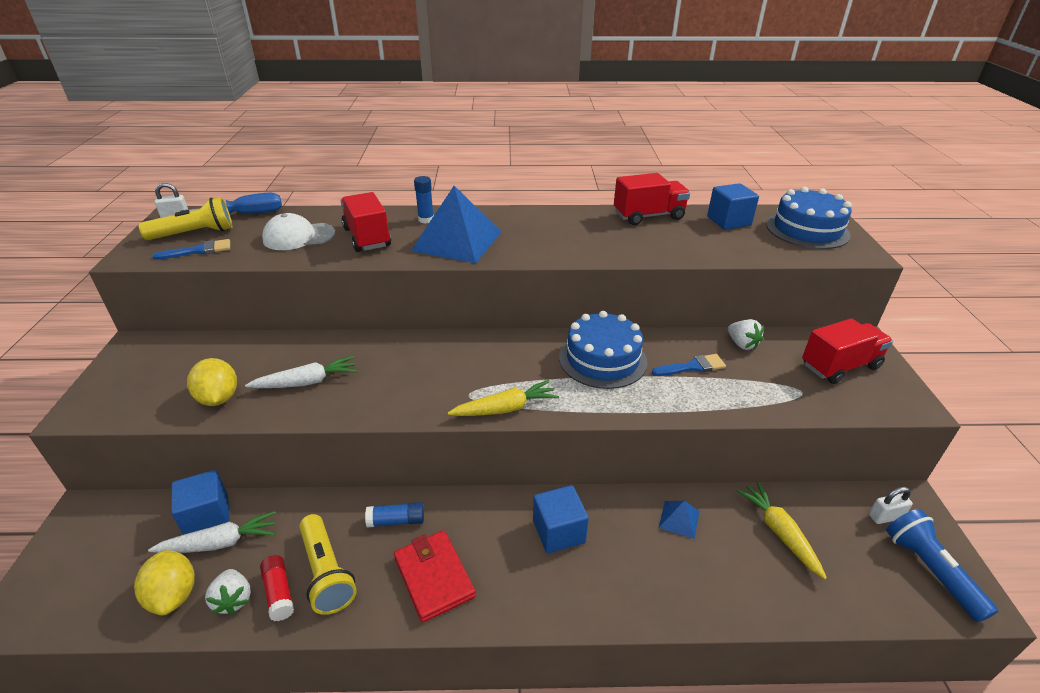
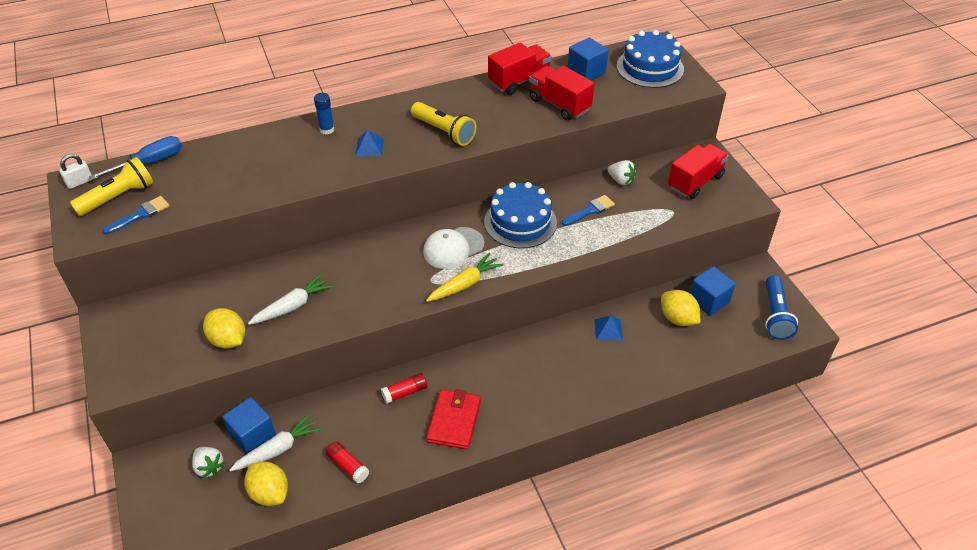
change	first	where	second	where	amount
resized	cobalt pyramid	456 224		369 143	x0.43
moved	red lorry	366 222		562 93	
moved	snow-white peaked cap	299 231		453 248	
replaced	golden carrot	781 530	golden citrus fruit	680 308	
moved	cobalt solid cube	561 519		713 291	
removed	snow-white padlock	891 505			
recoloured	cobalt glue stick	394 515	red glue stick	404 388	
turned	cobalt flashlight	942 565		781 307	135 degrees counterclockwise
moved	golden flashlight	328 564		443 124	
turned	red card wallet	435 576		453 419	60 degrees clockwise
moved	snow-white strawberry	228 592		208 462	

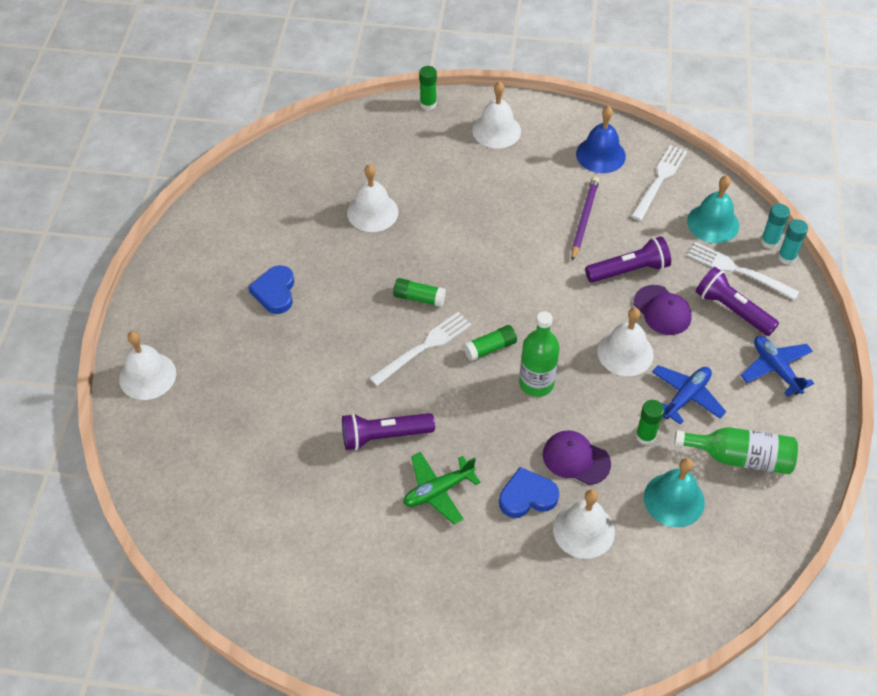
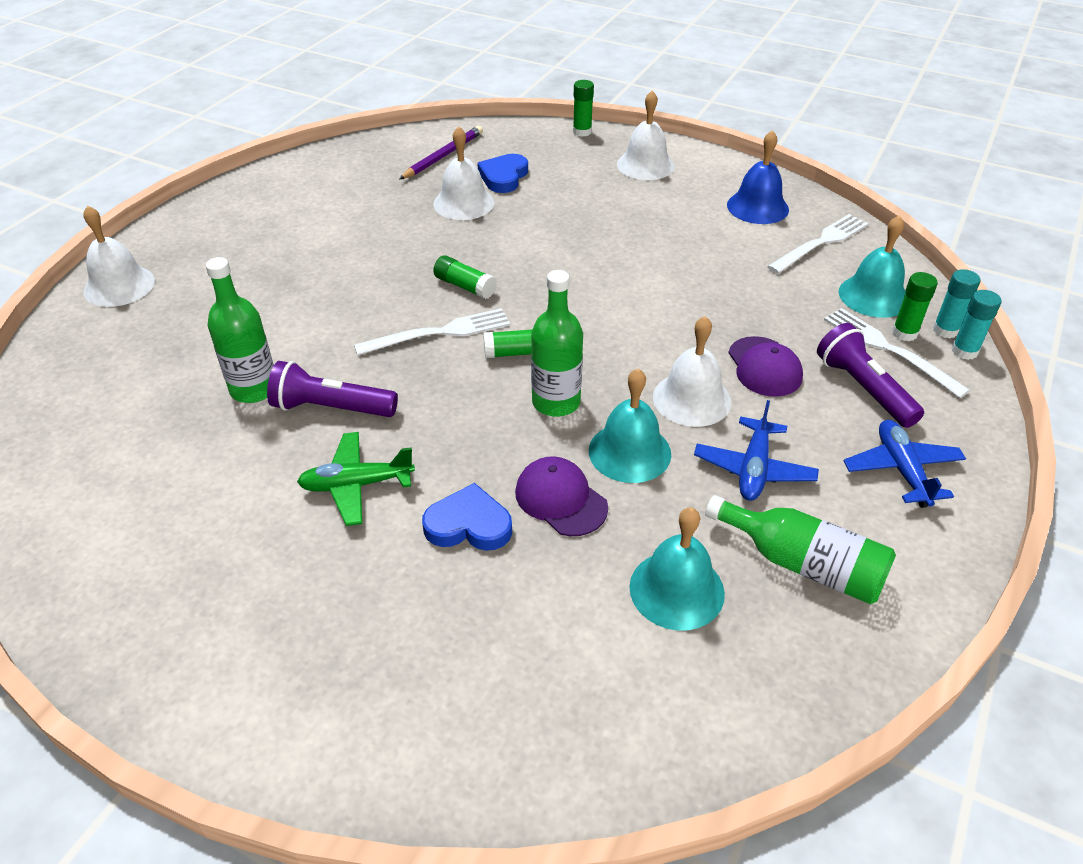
change	first	where	second	where	amount
moved	purple wooden pencil	585 218		441 152	
removed	purple flashlight	628 259			
moved	cobalt heart	271 289		502 173	
turned	cobalt aeroplane	689 395		756 450	135 degrees clockwise
moved	green glue stick	650 422		915 306	
removed	snow-white school bell	584 524			
added			green flask	240 330	
added			turquoise school bell	630 426	

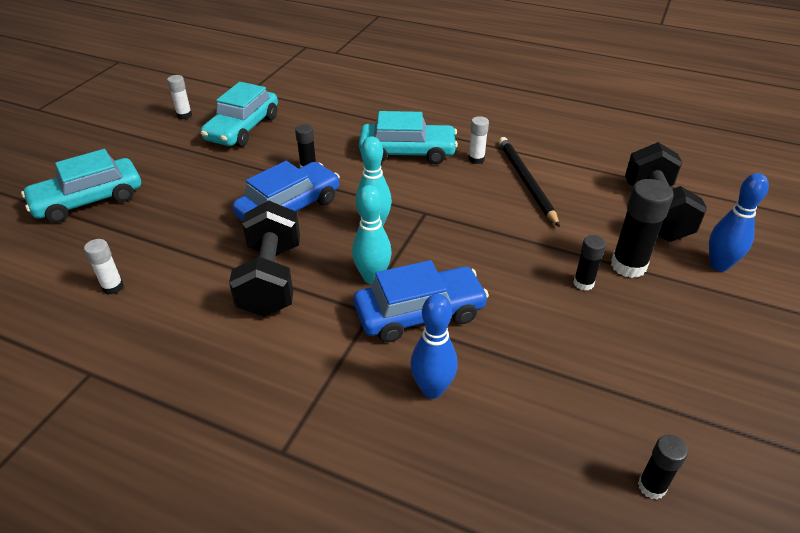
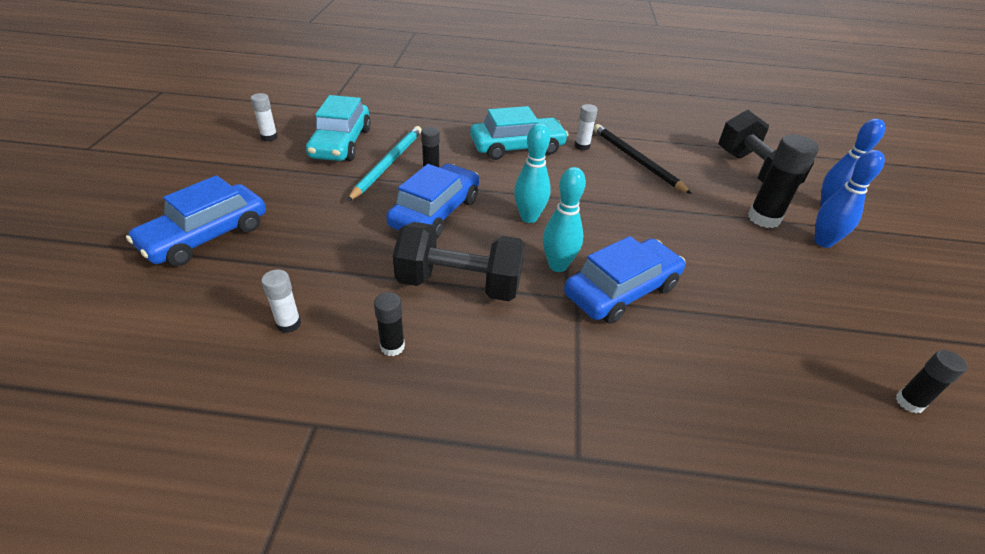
change	first	where	second	where	amount
recoloured	turquoise car	81 186	cobalt car	196 220	
turned	black dumbbell	264 259		459 261	60 degrees counterclockwise
moved	black glue stick	589 263		389 324	
moved	cobalt bowling pin	434 346		849 199	
added			turquoise wooden pencil	384 164	

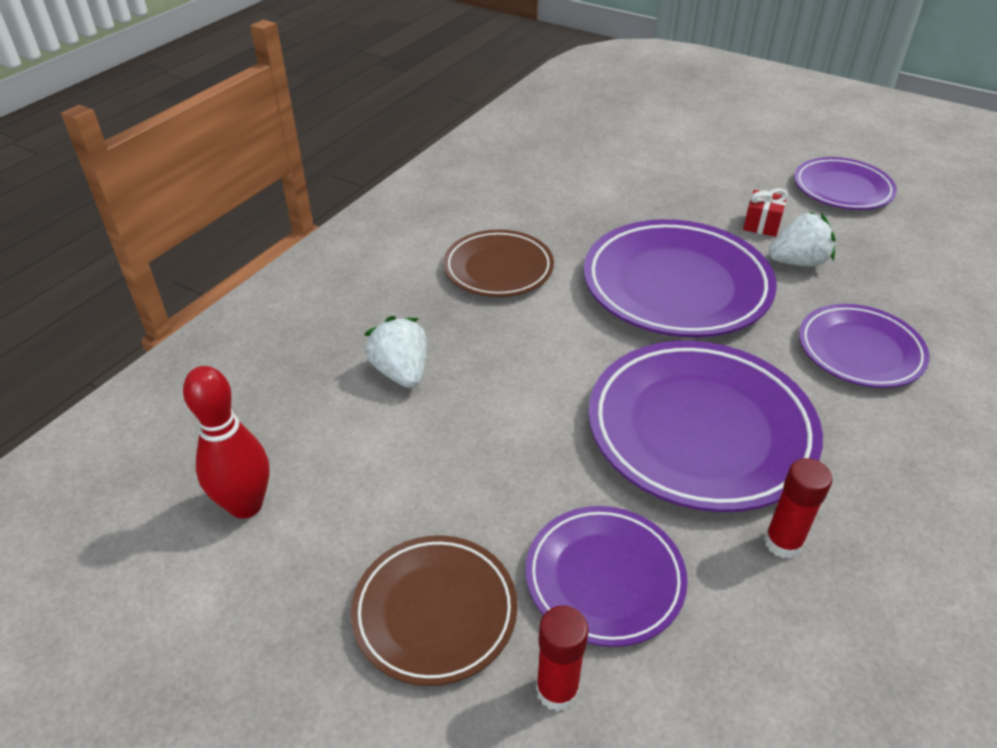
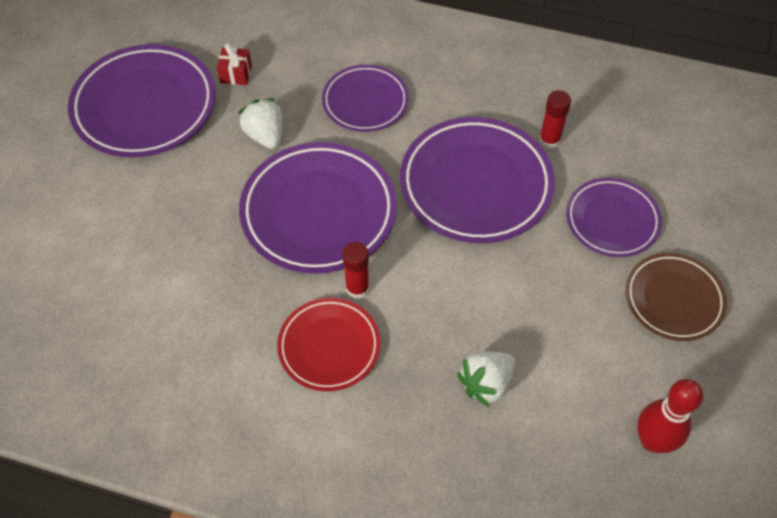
change	first	where	second	where	amount
resized	purple plate	845 183		142 100	x1.67
moved	red wrapped gift	765 212		234 64	
recoloured	brown plate	498 263	red plate	328 344	
moved	red glue stick	562 658		355 270	

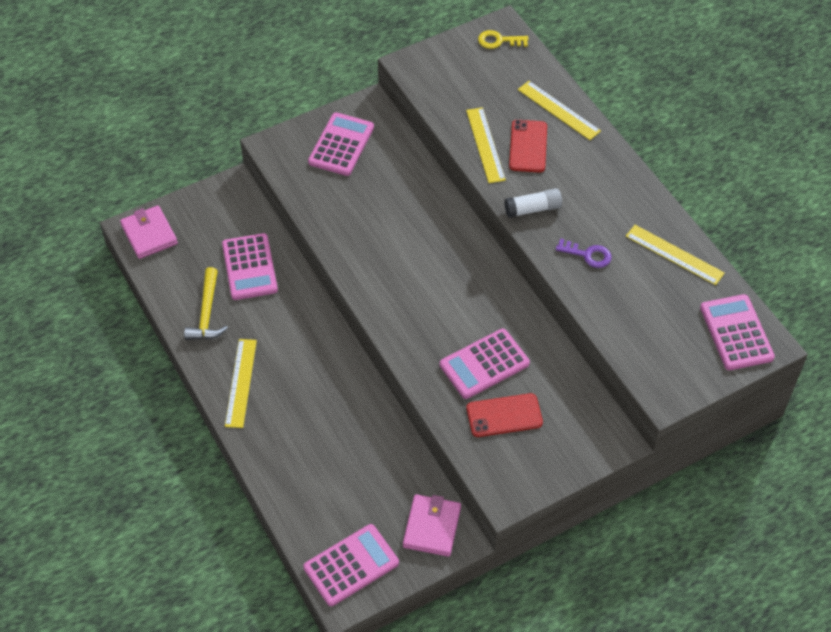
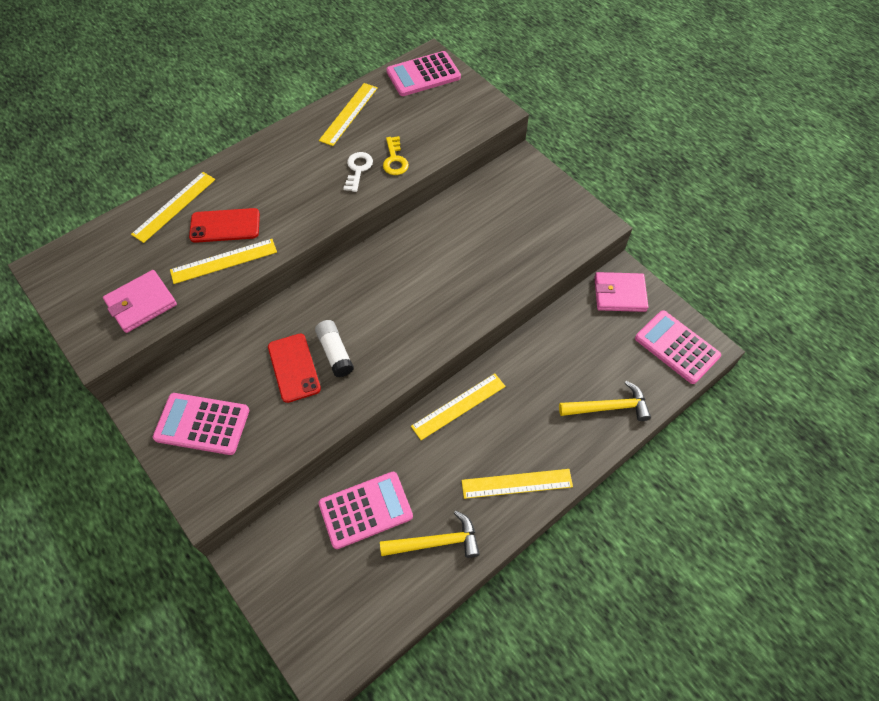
change	first	where	second	where	amount
moved	golden door key	503 39		396 155	
moved	snow-white glue stick	533 203		334 348	
moved	rosy card wallet	149 232		140 301	
recoloured	purple door key	584 253	snow-white door key	358 172	
removed	rosy pocket calculator	485 364			
moved	red phone	504 415		294 368	
added			golden ruler	458 407	
added			golden hammer	605 401	

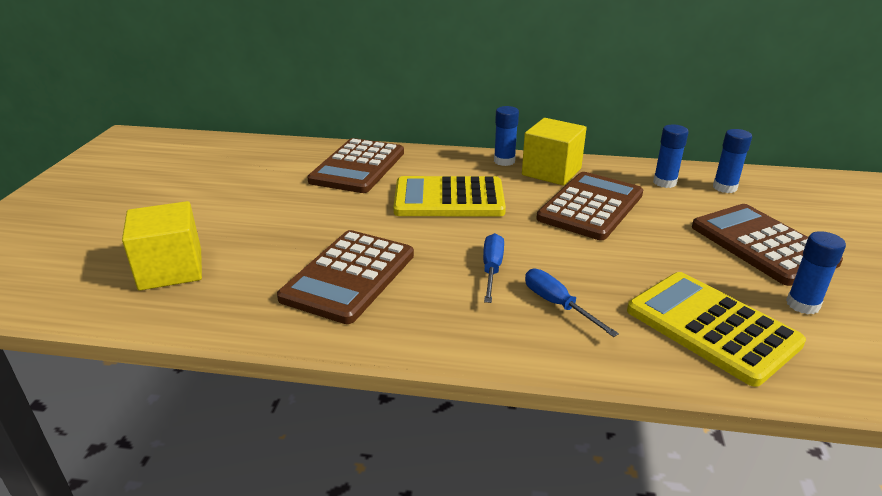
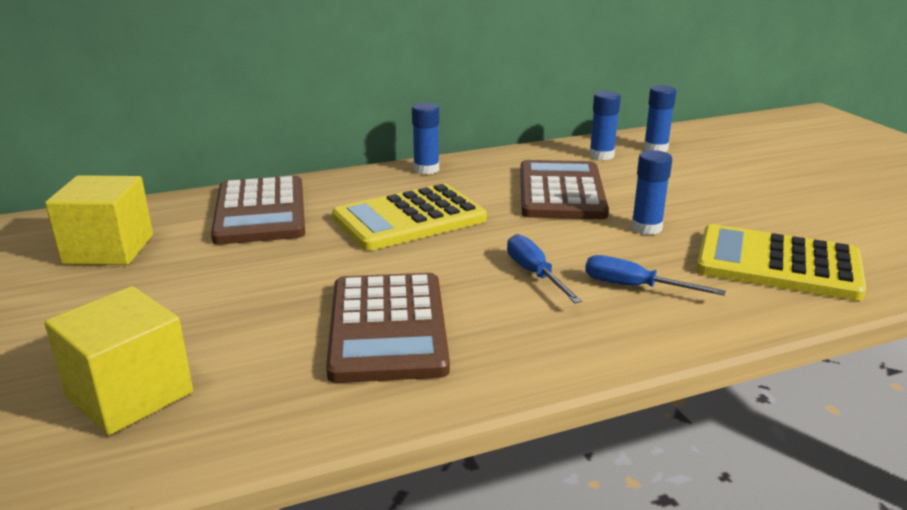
change	first	where	second	where	amount
moved	golden solid cube	554 152		99 220	
removed	brown pocket calculator	767 245			
moved	cobalt glue stick	816 272		651 192	

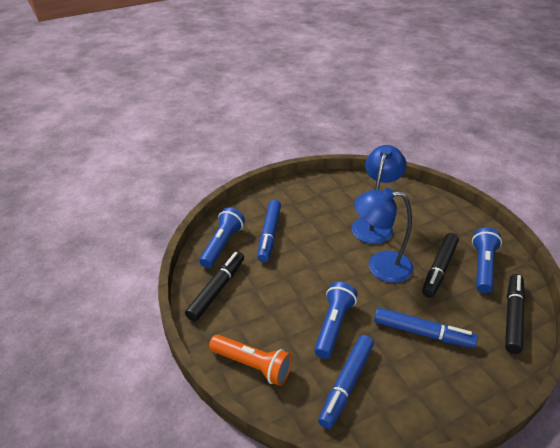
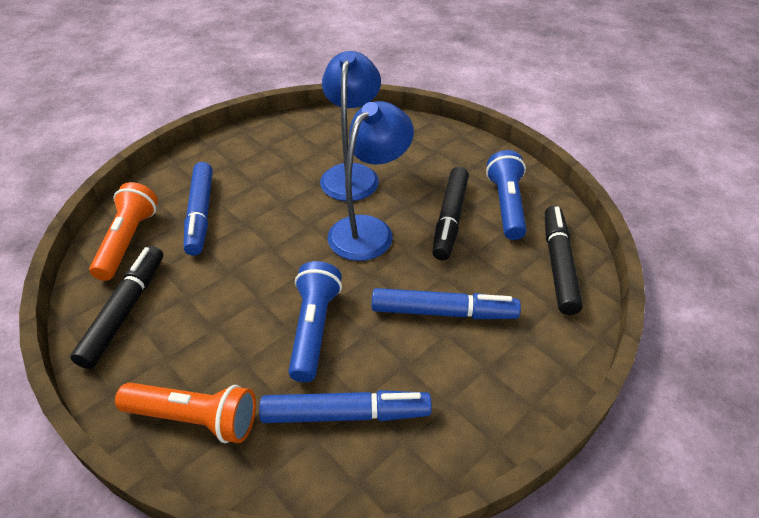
change	first	where	second	where	amount
turned	cobalt reading lamp	384 235		371 181	135 degrees clockwise
recoloured	cobalt flashlight	222 237	orange-coloured flashlight	123 231	
turned	cobalt felt pen	346 382		345 406	105 degrees counterclockwise

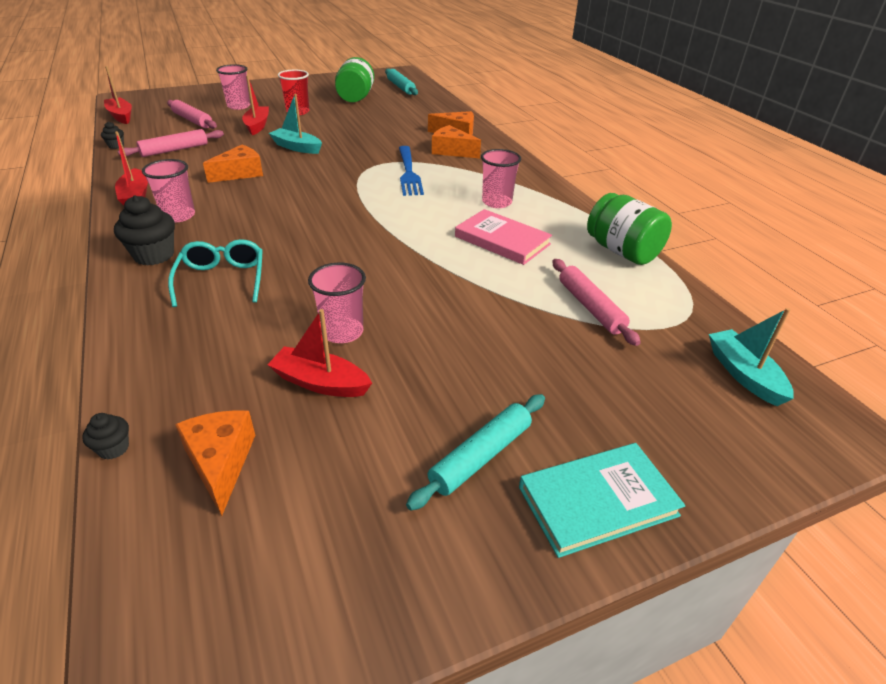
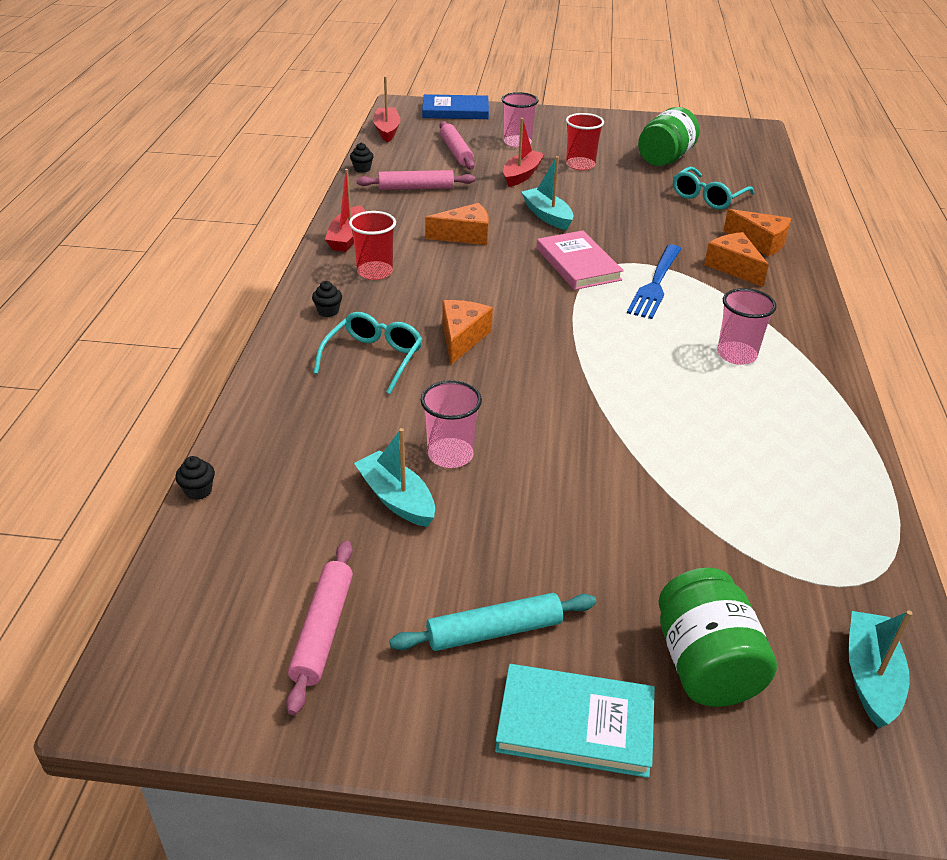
change	first	where	second	where	amount
removed	turquoise pastry roller	401 81			
recoloured	rosy beaker	168 190	red beaker	372 245	
moved	green preserve jar	629 229		718 637	
resized	black cupcake	144 230		327 299	x0.51
moved	rosy book	503 237		580 260	
moved	rosy pastry roller	596 302		319 628	
recoloured	red sailboat	319 353	turquoise sailboat	394 477	
moved	orange-coloured piece of cheese	215 463		467 332	
added			cobalt book	455 106	
added			turquoise spectacles	713 188	

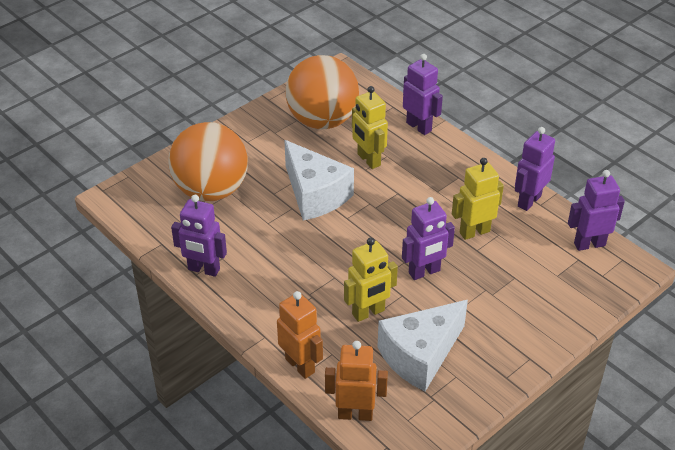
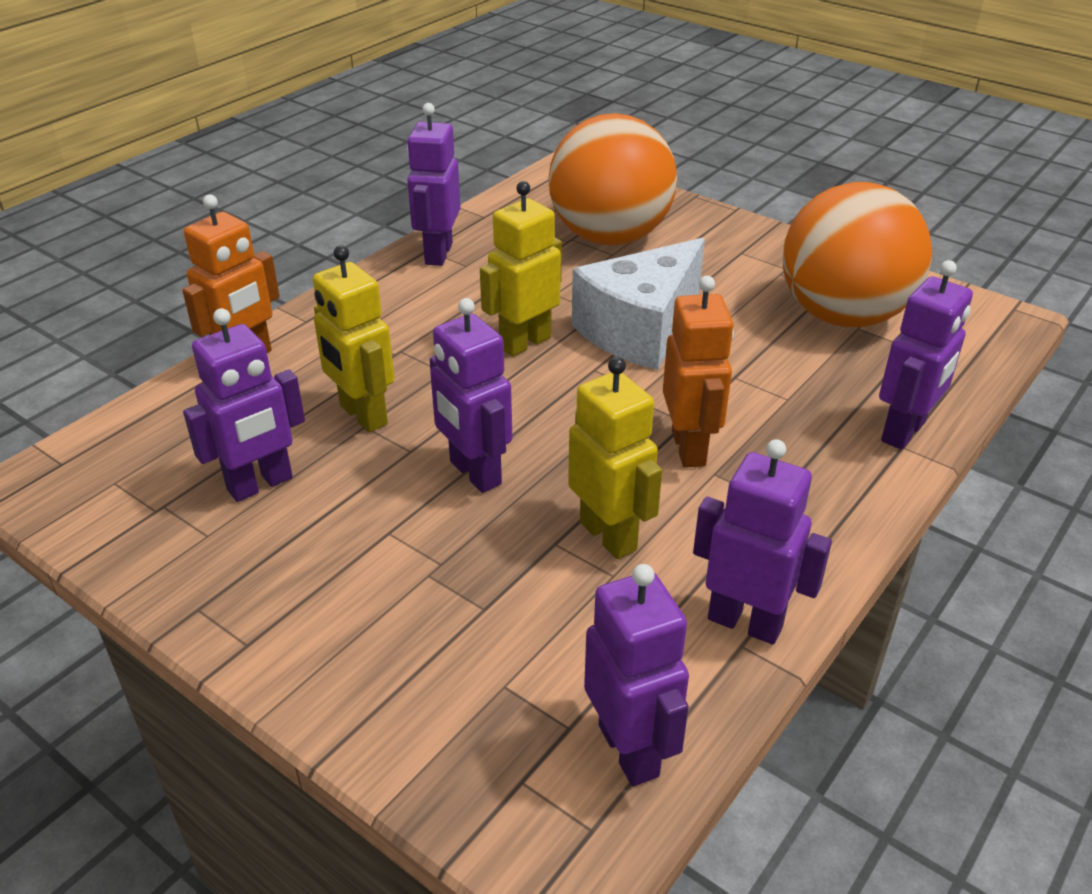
change	first	where	second	where	amount
moved	golden robot figure	370 127		521 269	
replaced	snow-white piece of cheese	423 345	purple robot figure	244 405	
moved	orange-coloured robot figure	356 381		698 372	

